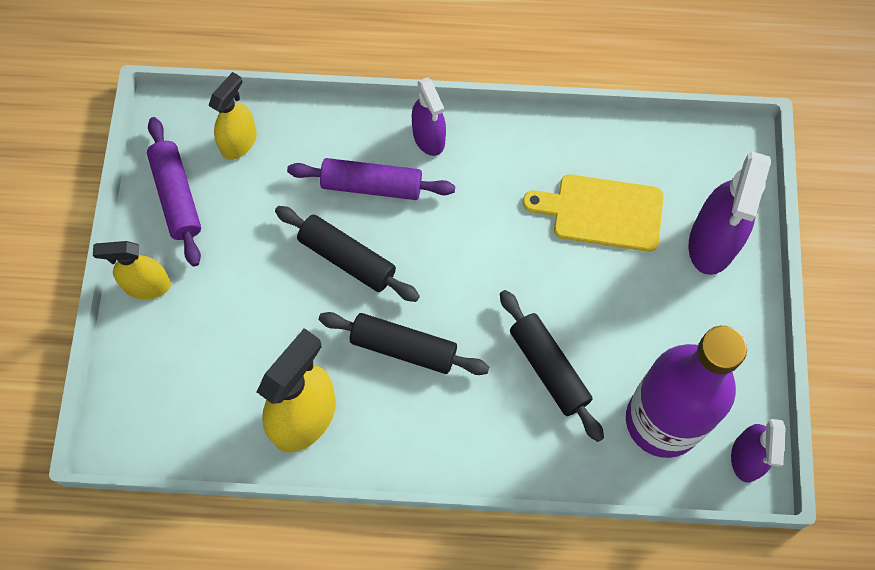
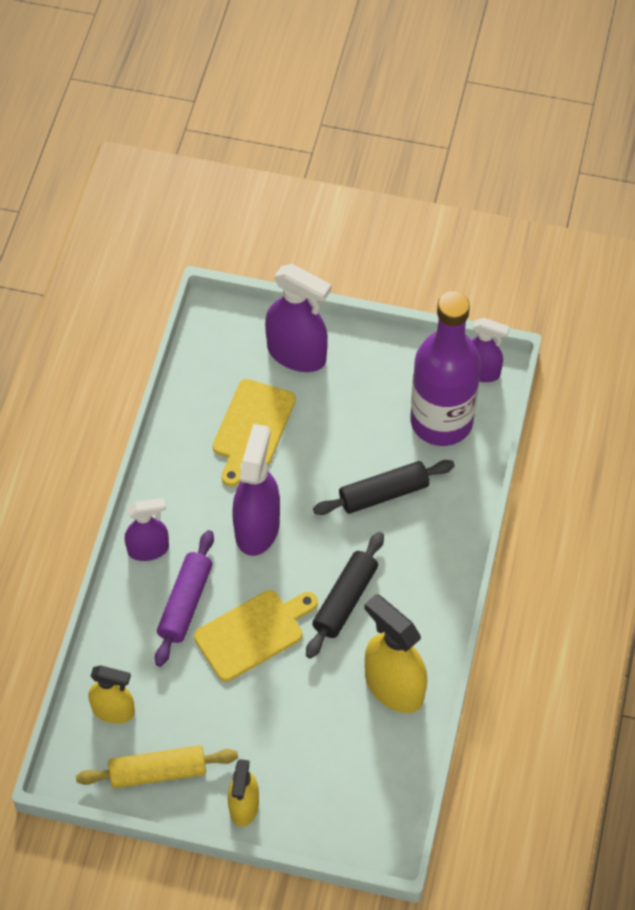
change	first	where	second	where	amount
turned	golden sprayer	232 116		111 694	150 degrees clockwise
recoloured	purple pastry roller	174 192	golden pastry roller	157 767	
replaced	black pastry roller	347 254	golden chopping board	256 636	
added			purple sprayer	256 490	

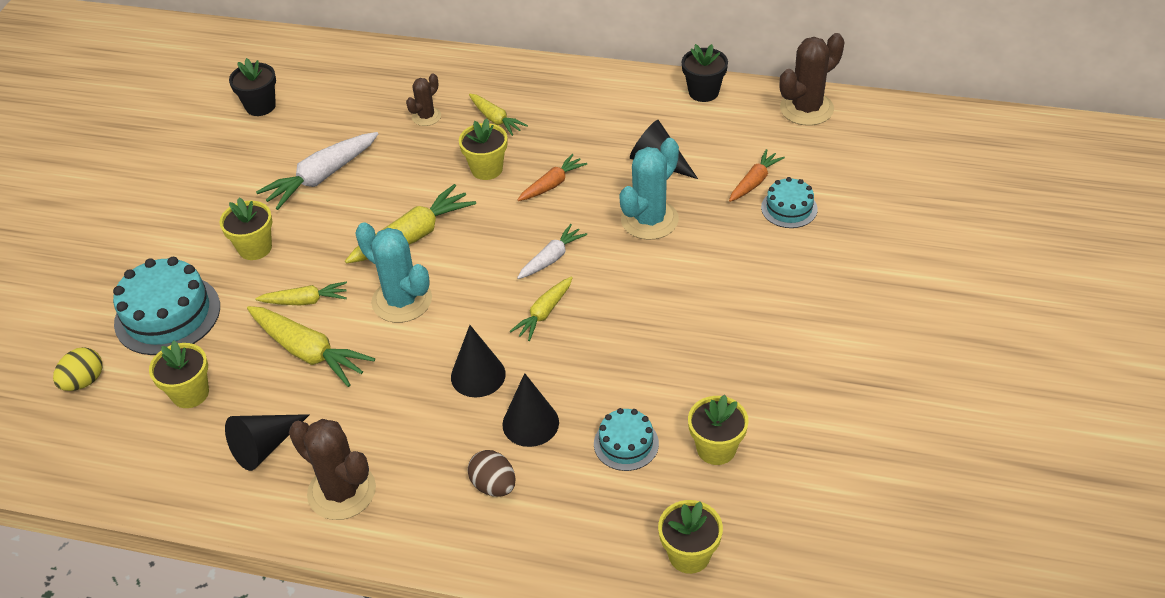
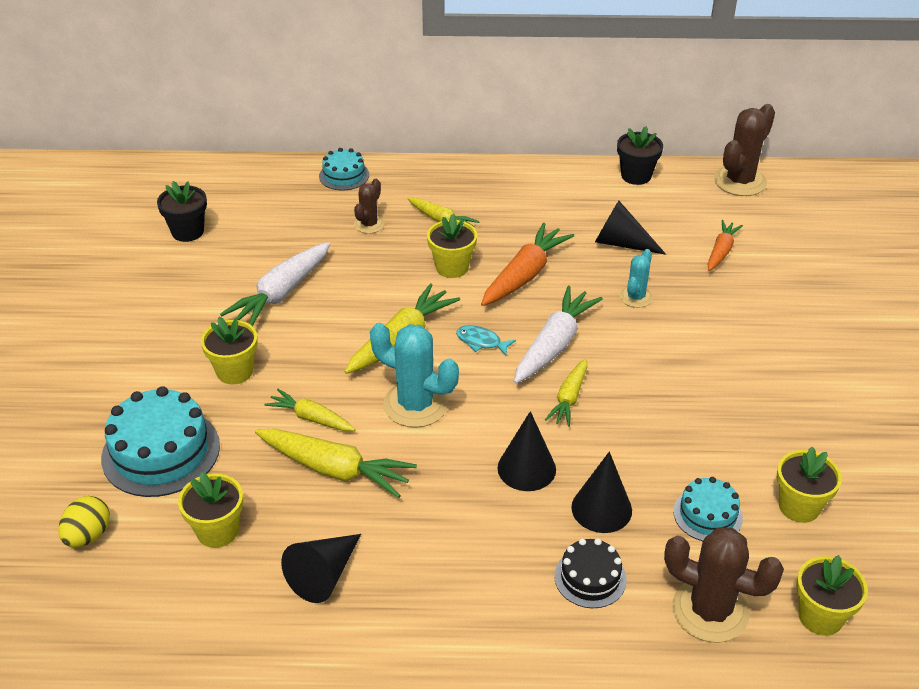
change	first	where	second	where	amount
resized	turquoise saguaro cactus	649 189		636 278	x0.56
resized	orange-coloured carrot	552 177		527 264	x1.66
moved	turquoise layer cake	789 202		344 169	
resized	snow-white carrot	552 251		558 335	x1.66
turned	golden carrot	301 293		309 410	135 degrees counterclockwise
moved	brown saguaro cactus	332 469		724 585	
replaced	brown egg	492 473	black layer cake	590 573	
added			turquoise fish figure	486 340	

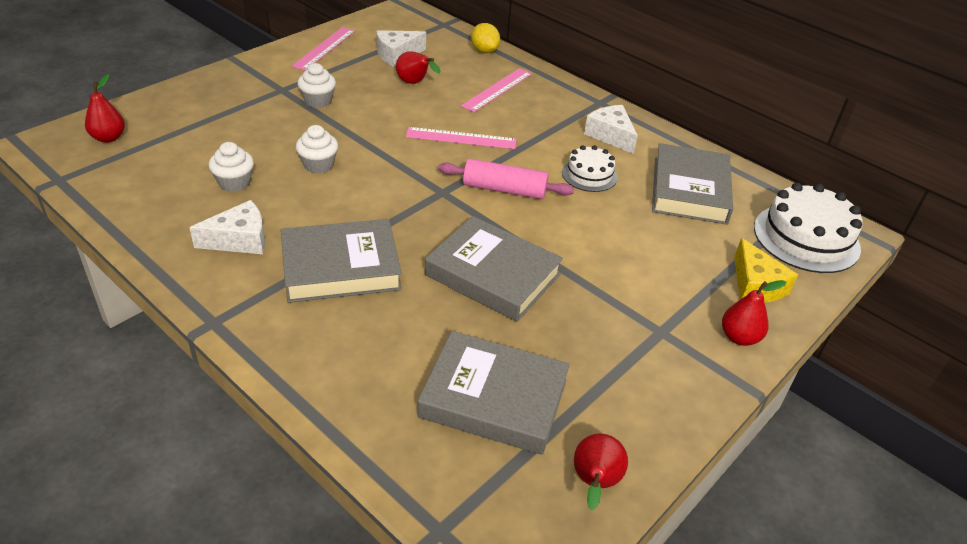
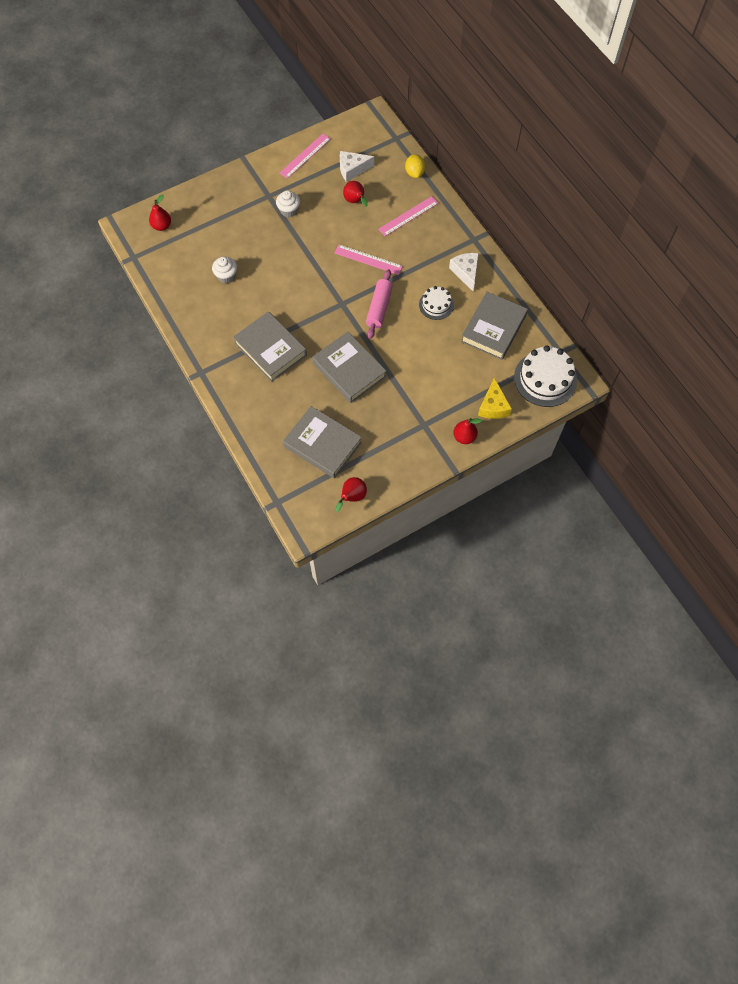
change	first	where	second	where	amount
removed	snow-white cupcake	317 149			
turned	rosy pastry roller	506 179		379 304	75 degrees clockwise
removed	snow-white piece of cheese	227 227			
turned	gray book	341 261		270 346	45 degrees clockwise

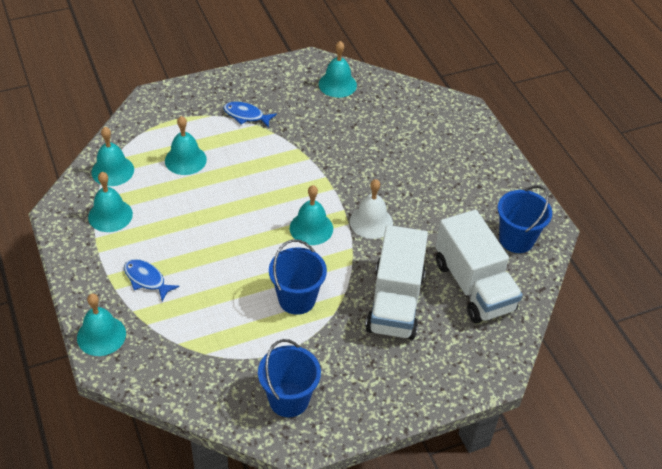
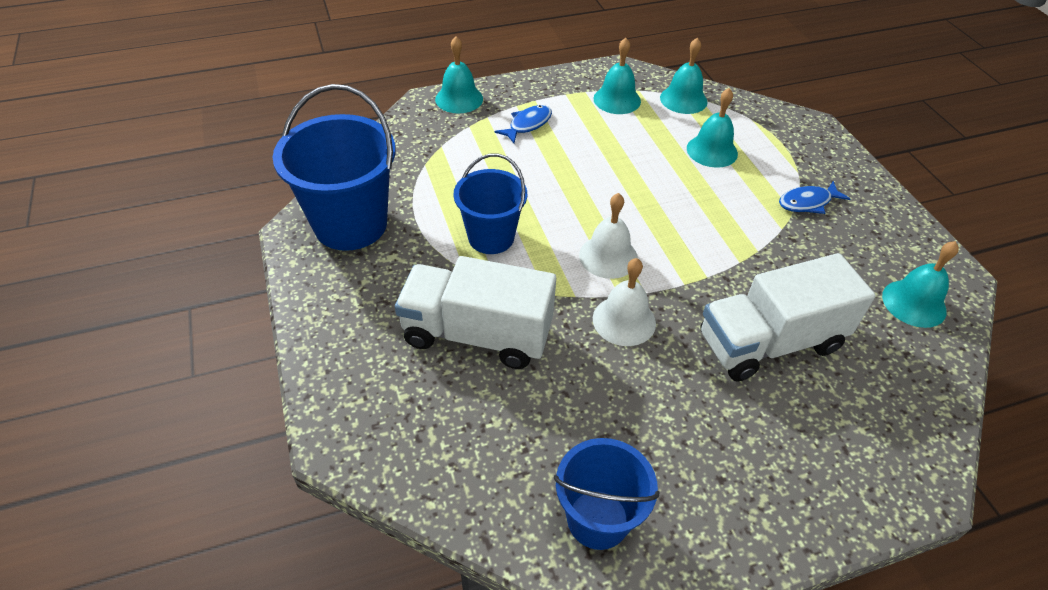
change	first	where	second	where	amount
turned	cobalt fish figure	250 114		814 197	135 degrees counterclockwise
recoloured	turquoise school bell	311 215	snow-white school bell	608 236	
moved	snow-white lorry	479 267		788 317	
resized	cobalt pail	289 378		334 167	x1.59

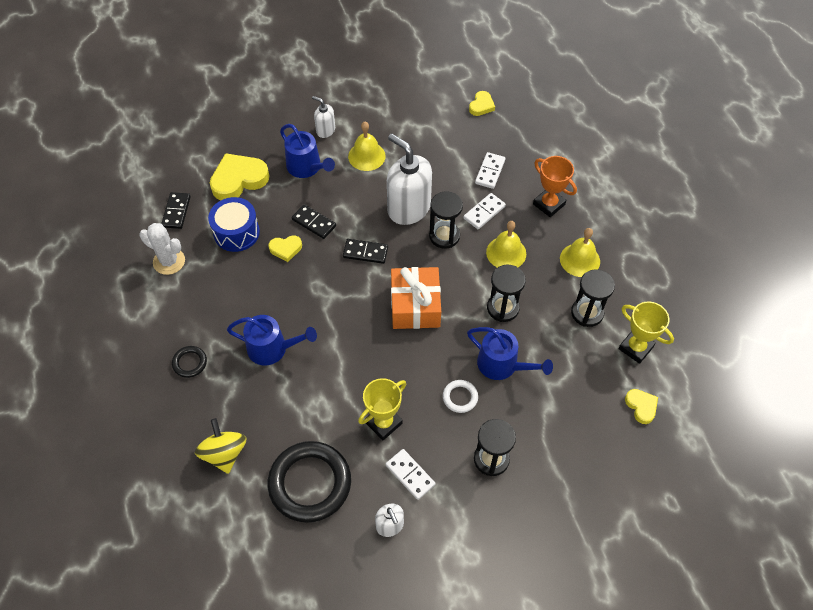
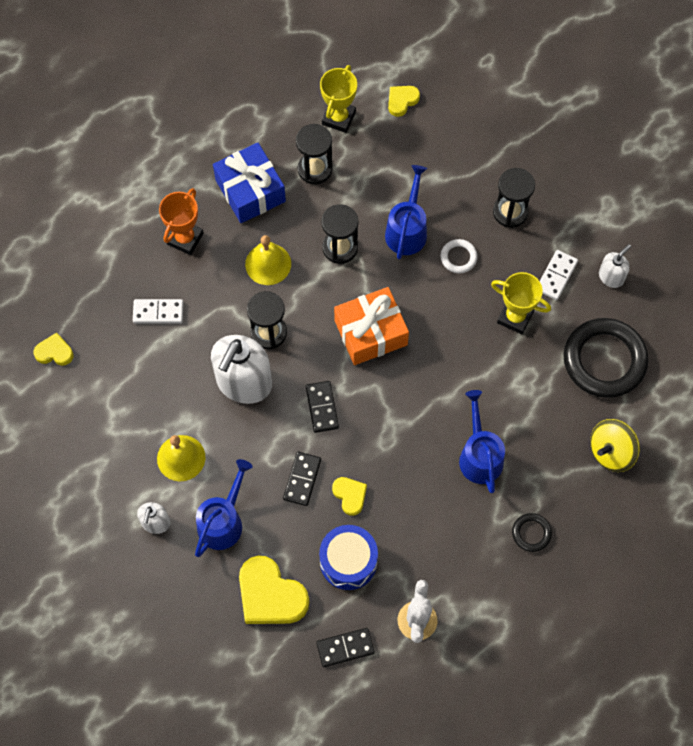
change	first	where	second	where	amount
removed	snow-white domino piece	485 211			
replaced	golden school bell	580 252	cobalt wrapped gift	249 183	

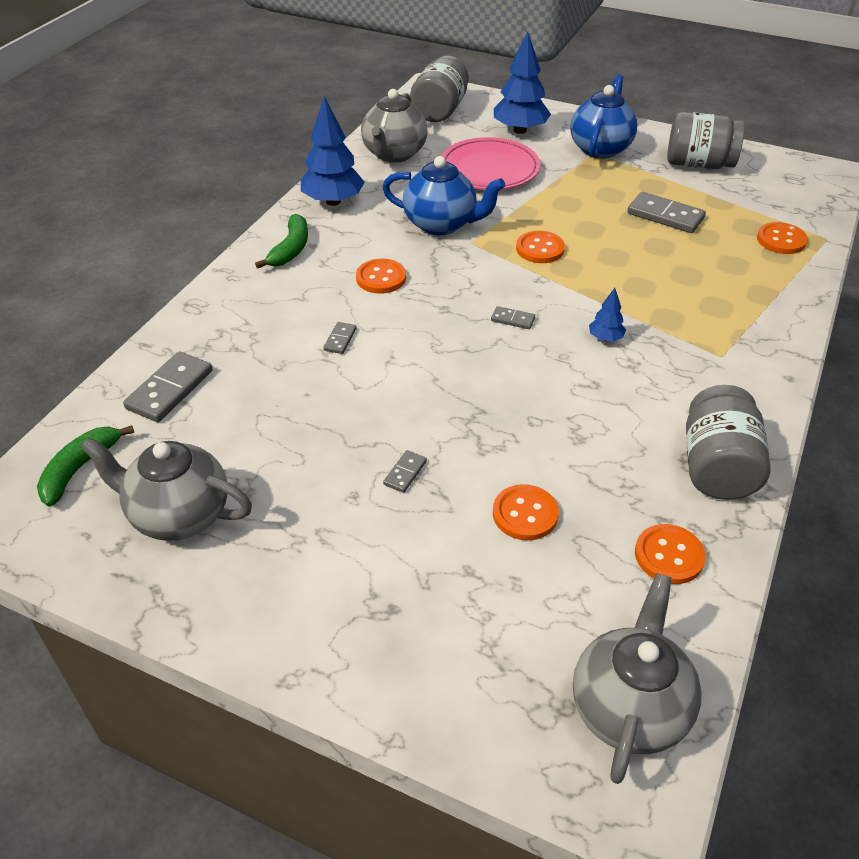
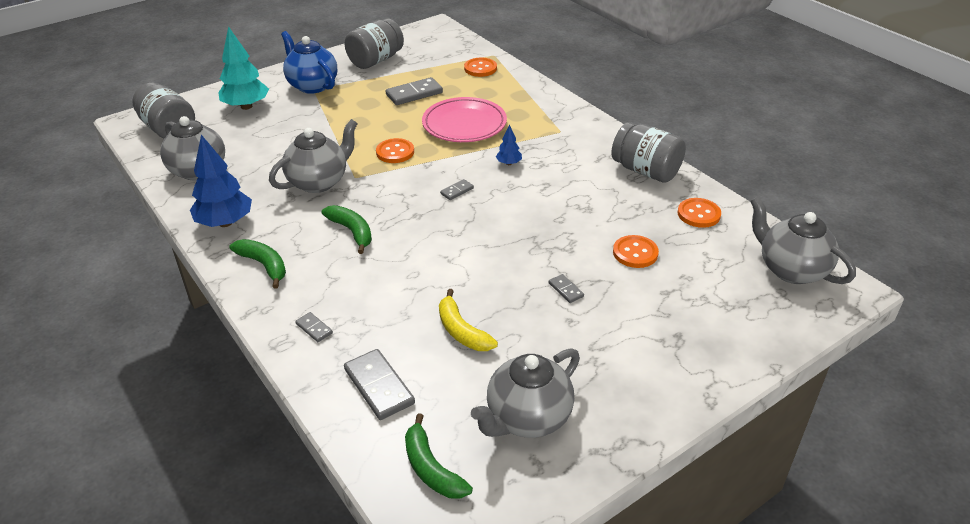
change	first	where	second	where	amount
recoloured	cobalt fir tree	522 82	turquoise fir tree	243 68	
moved	rosy plate	490 163		464 119	
recoloured	cobalt teapot	443 195	gray teapot	313 156	
replaced	orange-coloured button	381 276	green banana	347 229	
moved	gray domino piece	340 338		314 327	
added			golden banana	468 320	

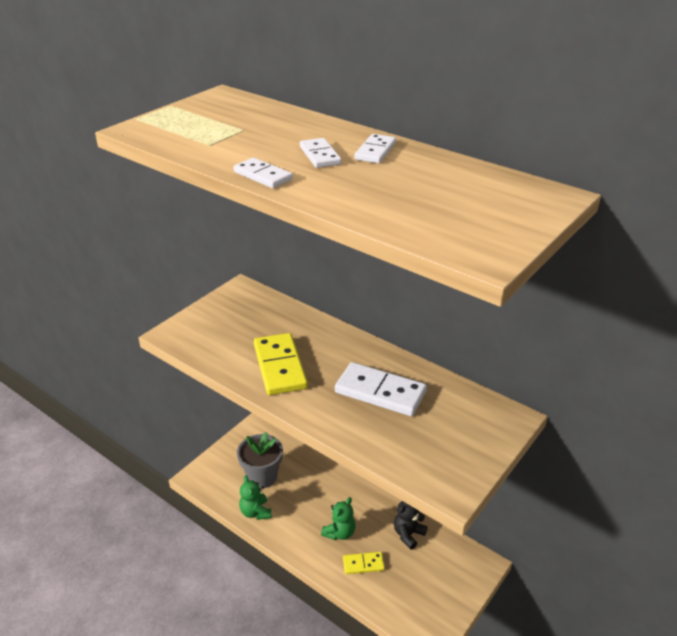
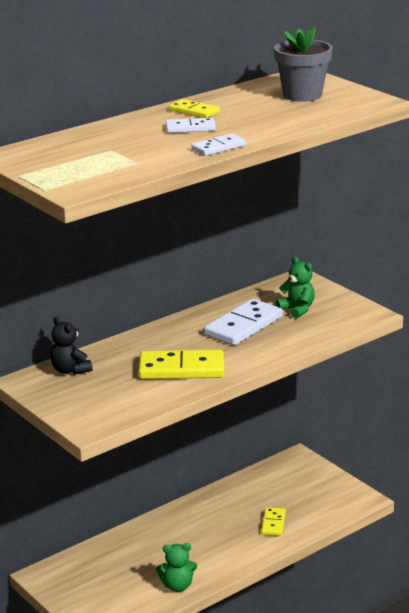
change	first	where	second	where	amount
recoloured	snow-white domino piece	375 148	golden domino piece	194 108	
moved	gray plant pot	260 460		303 64	
moved	green teddy bear	338 518		295 287	
moved	black teddy bear	411 525		71 346	

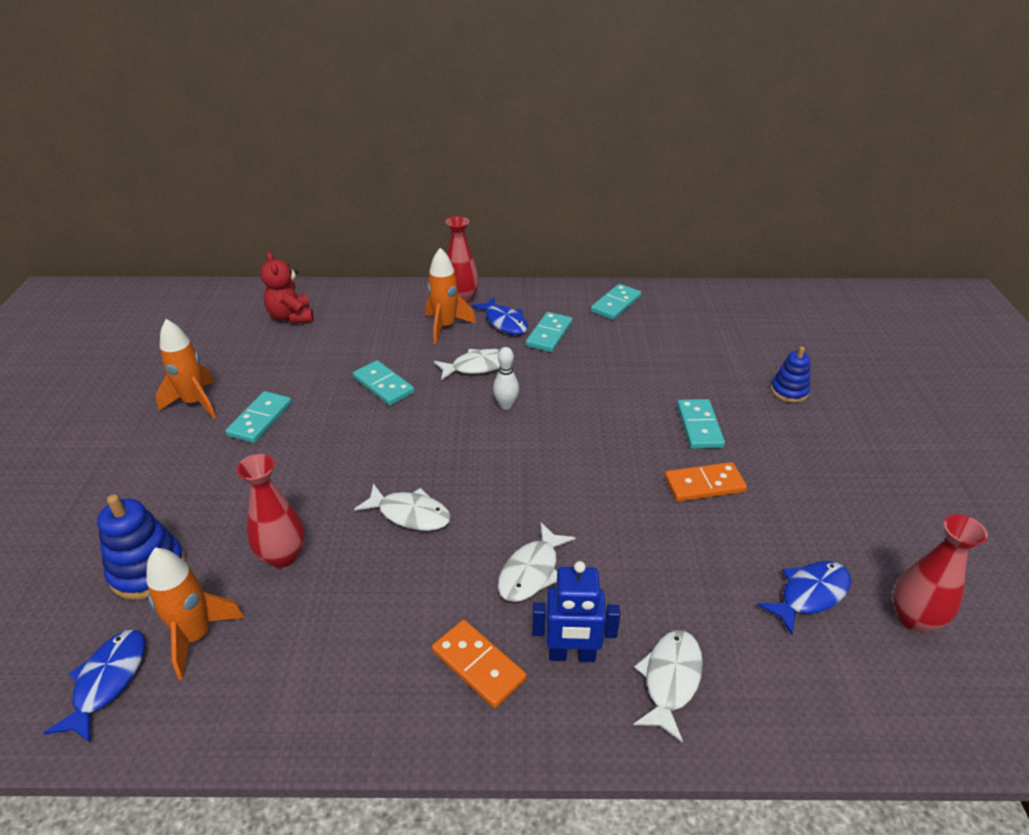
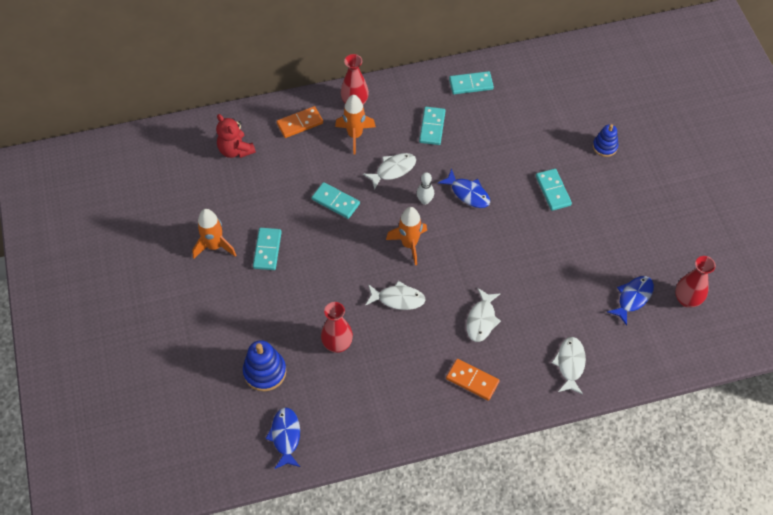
change	first	where	second	where	amount
turned	turquoise domino piece	616 302		471 82	60 degrees clockwise
moved	cobalt fish figure	499 316		464 188	
moved	orange-coloured domino piece	705 482		299 122	
moved	orange-coloured spaceship	195 614		406 236	
removed	cobalt robot figure	576 611			

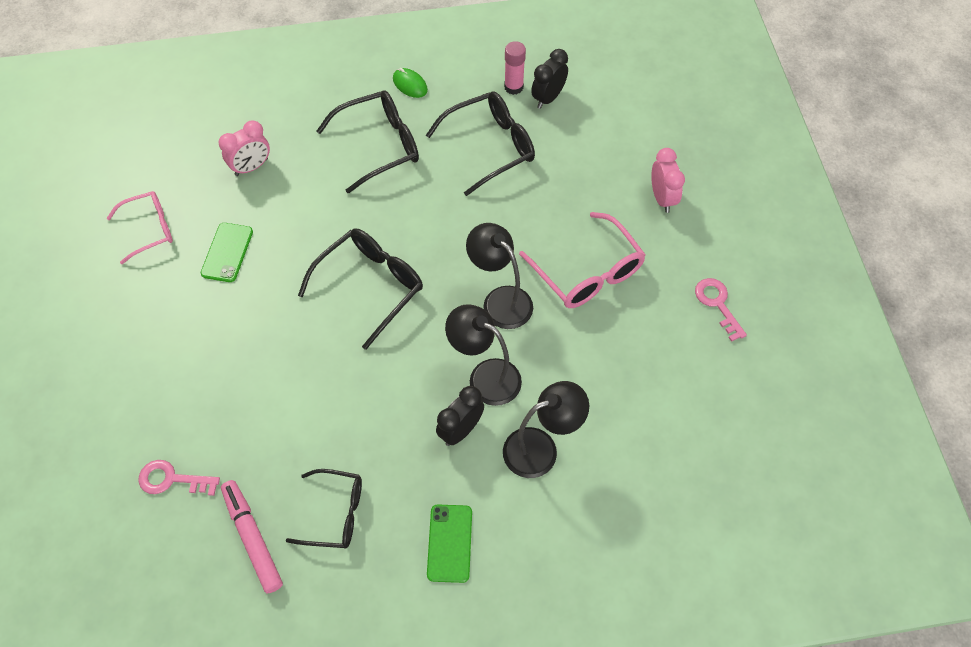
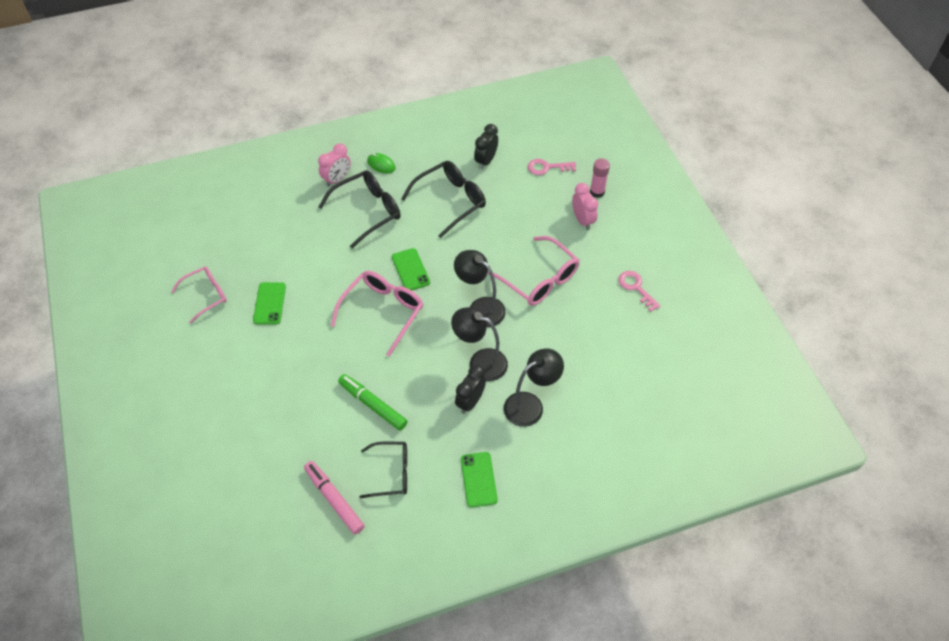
change	first	where	second	where	amount
moved	rosy glue stick	515 68		600 178	
moved	rosy alarm clock	244 148		334 165	
recoloured	black spectacles	360 289	rosy spectacles	376 314	
moved	rosy door key	179 478		552 167	
added			green phone	411 269	
added			green felt pen	373 402	

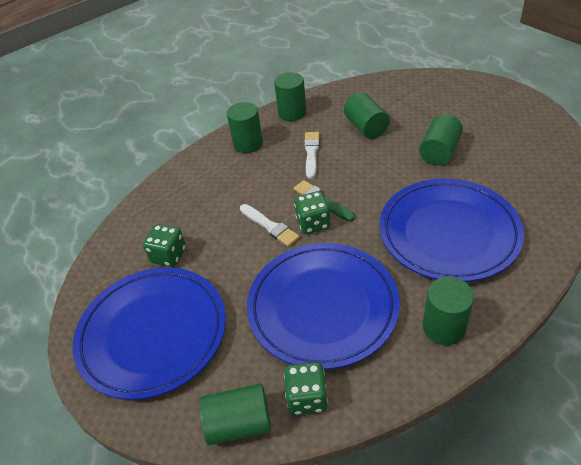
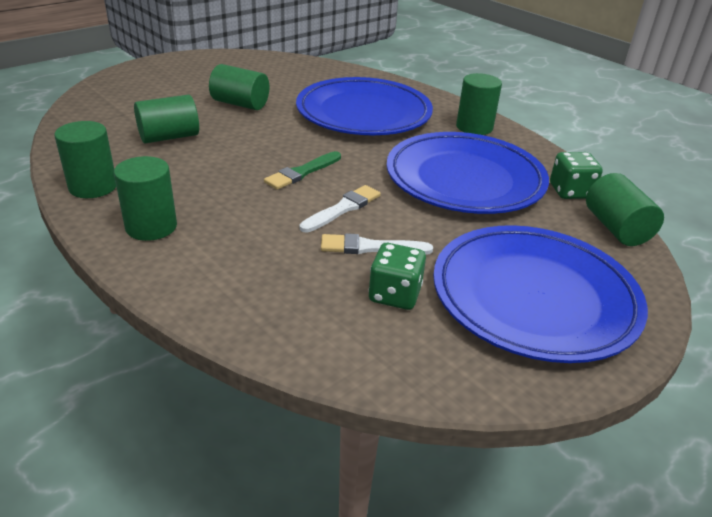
change	first	where	second	where	amount
moved	snow-white paint brush	312 155		377 244	
removed	green game die	312 212			

